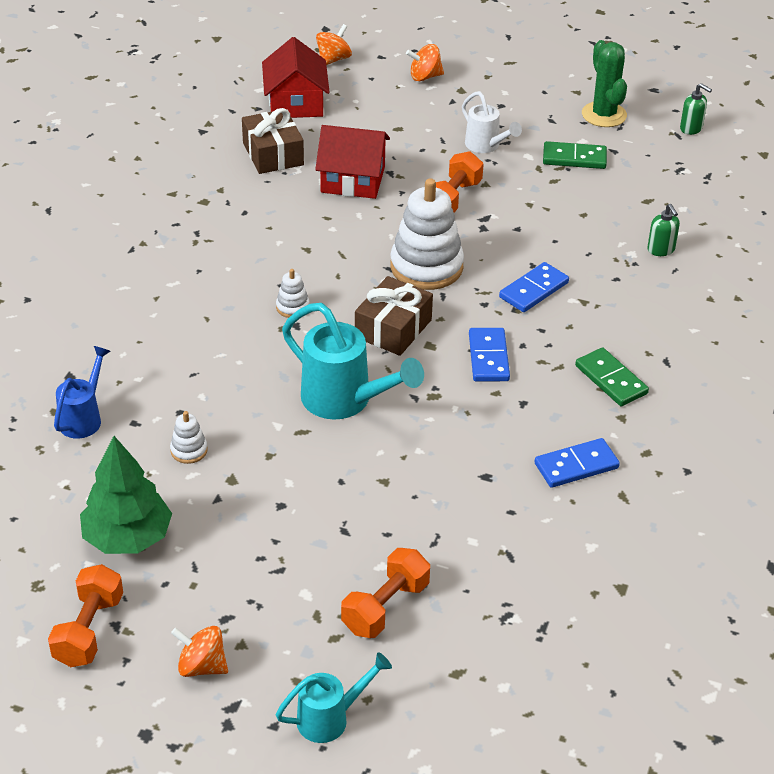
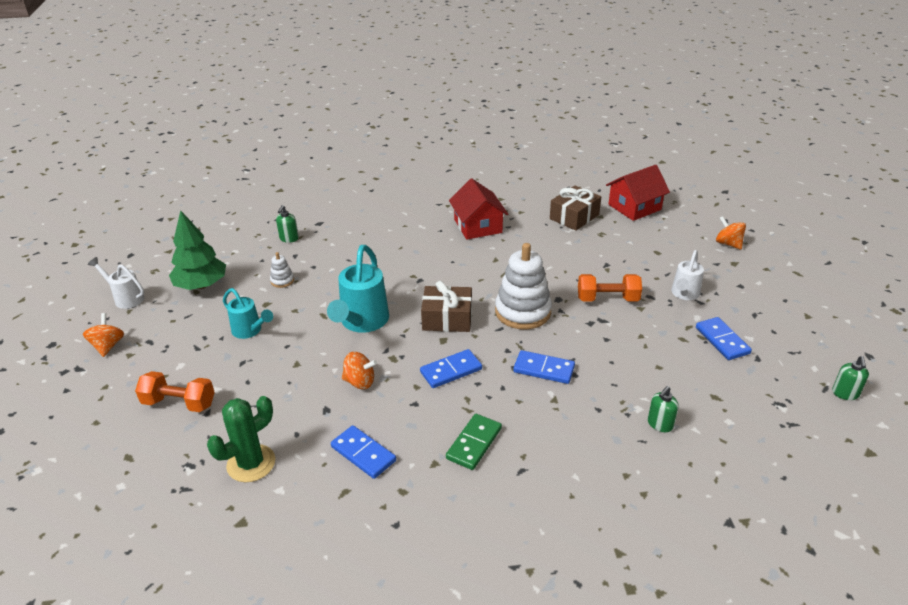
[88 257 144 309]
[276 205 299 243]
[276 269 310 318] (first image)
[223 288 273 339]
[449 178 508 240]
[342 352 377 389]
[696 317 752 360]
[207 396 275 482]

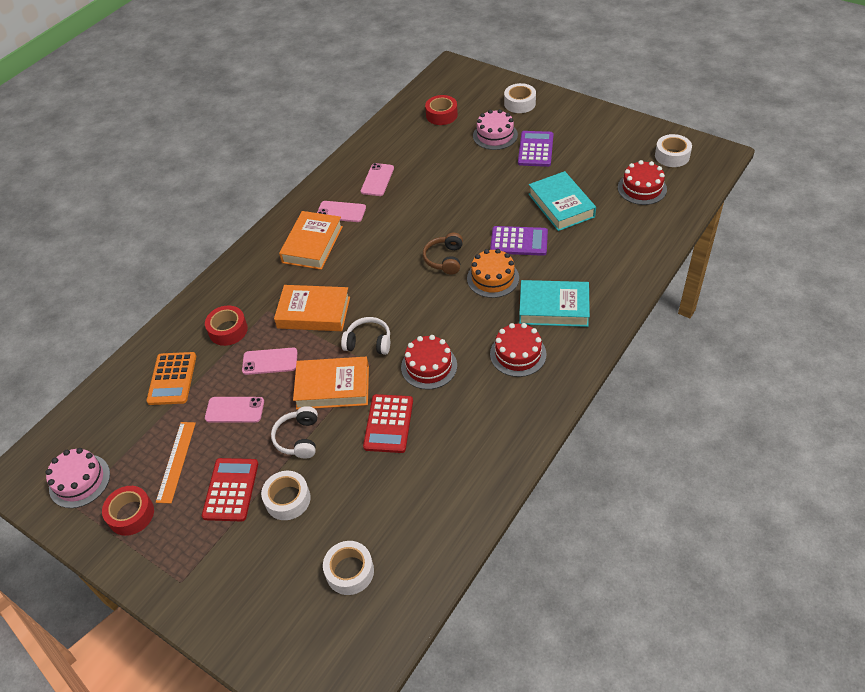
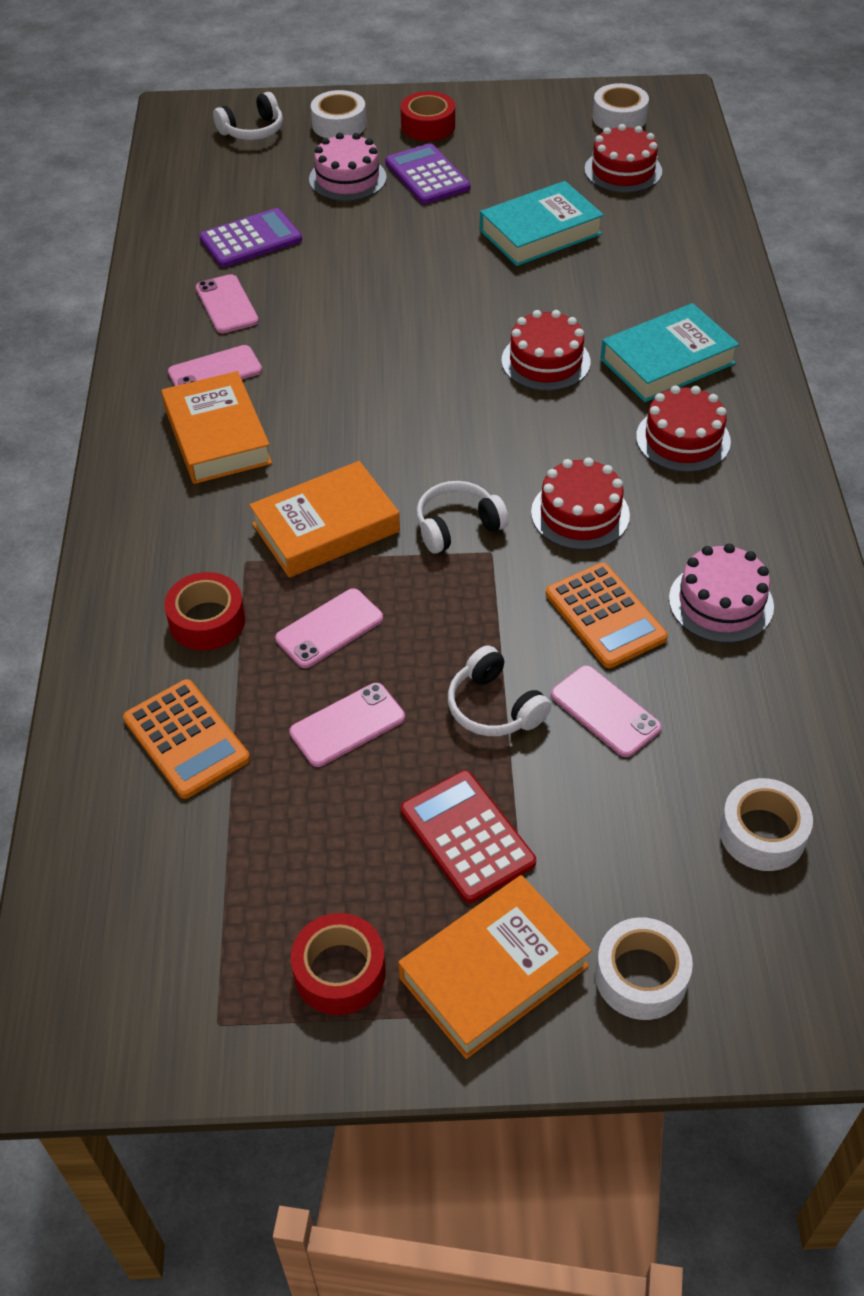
[669 544 774 643]
[156 422 196 503] (first image)
[595 917 693 1020]
[398 875 591 1059]
[546 563 668 668]
[423 233 463 274] (first image)
[401 91 455 141]
[501 310 590 391]
[199 208 302 267]
[480 181 604 266]
[213 92 283 140]
[551 665 661 757]

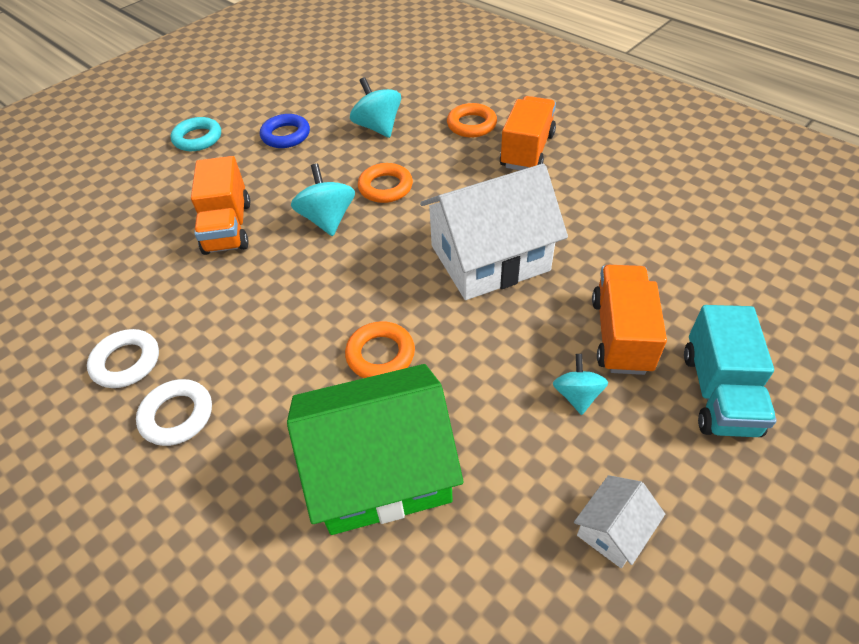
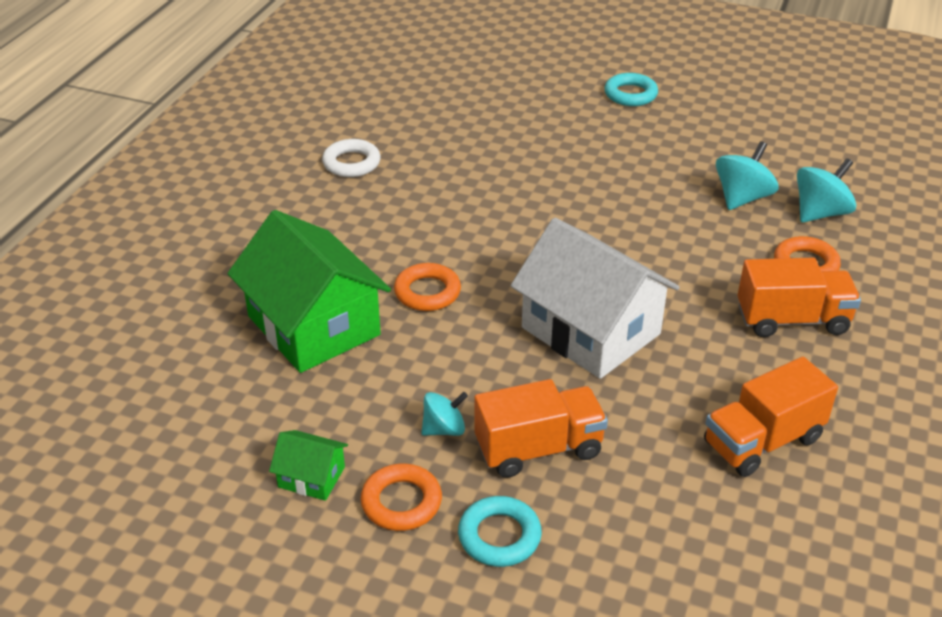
[136 379 212 446] (first image)
[704 357 838 477]
[260 114 310 148] (first image)
[797 158 856 223]
[361 464 442 531]
[269 430 348 501]
[458 496 542 567]

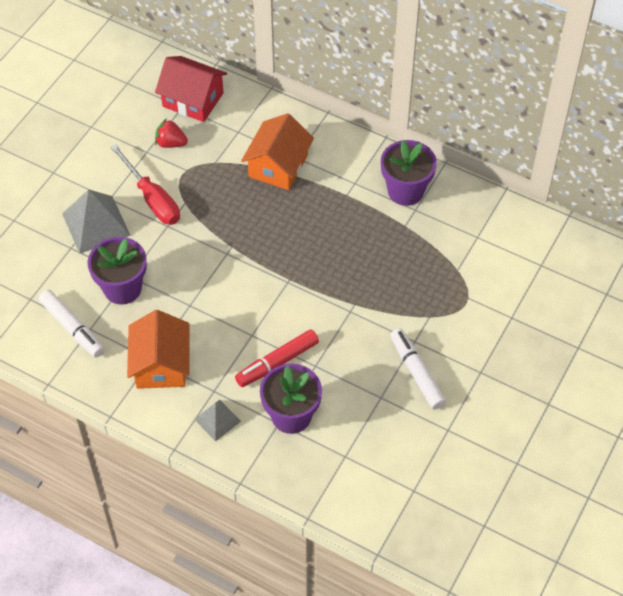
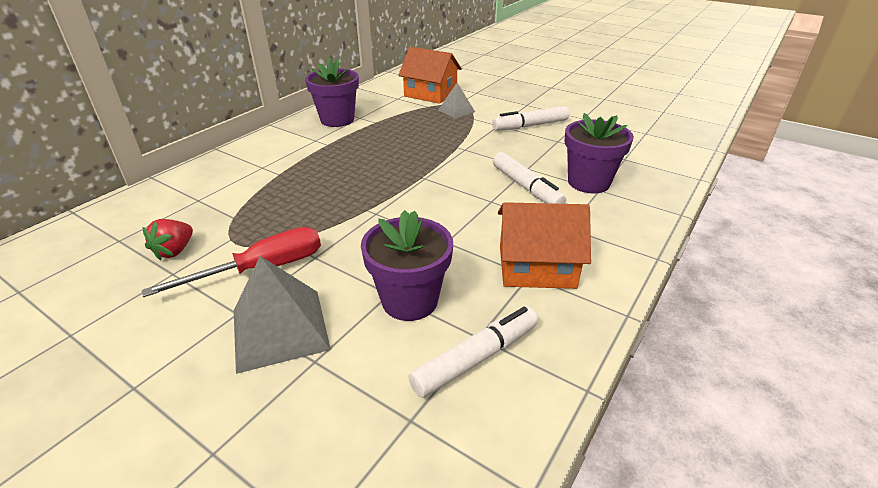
[155 56 227 122] (first image)
[438 83 475 119]
[493 152 566 204]
[398 47 462 104]

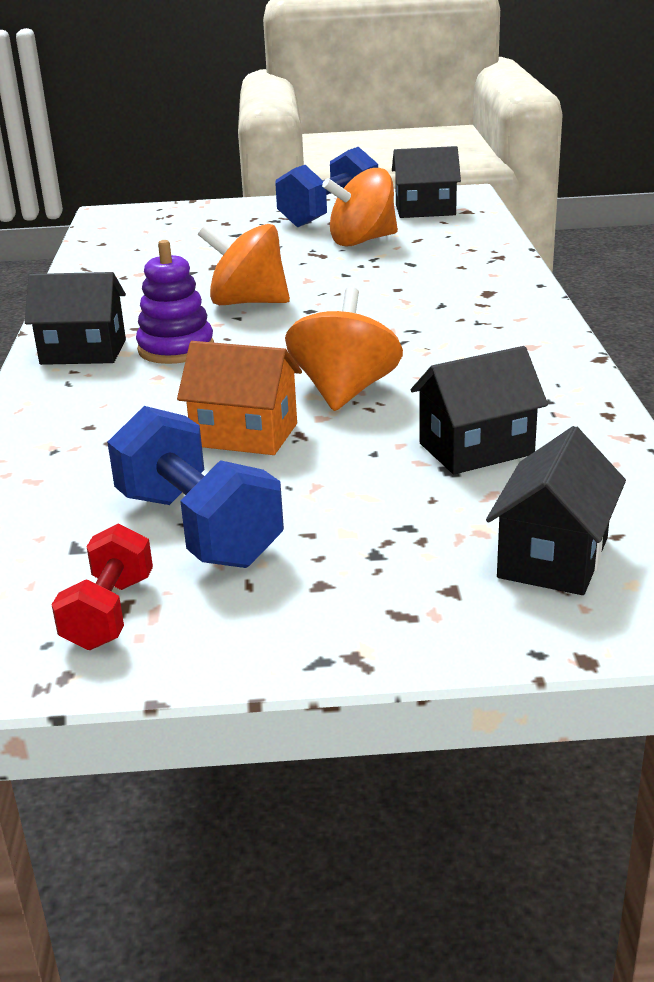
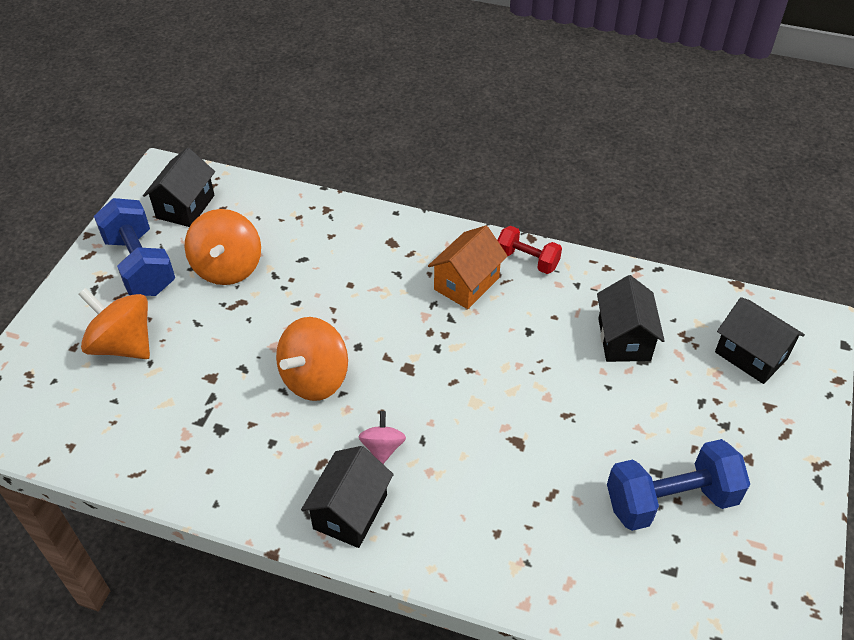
[497 226 562 274]
[358 411 406 464]
[428 225 508 309]
[78 288 150 359]

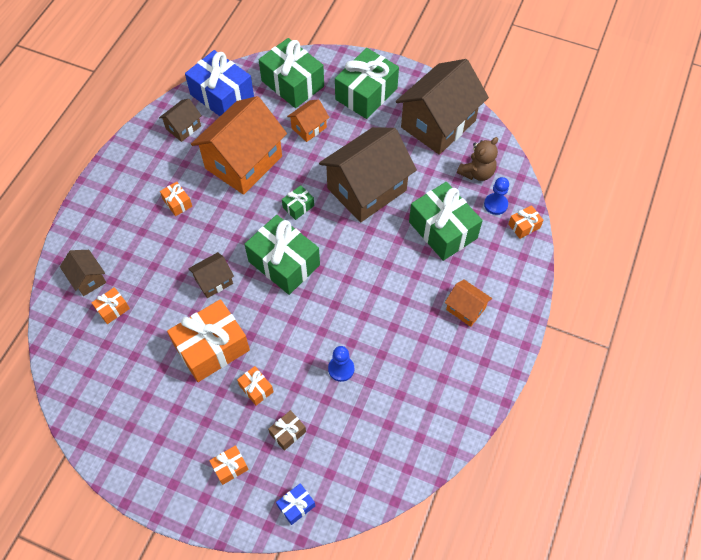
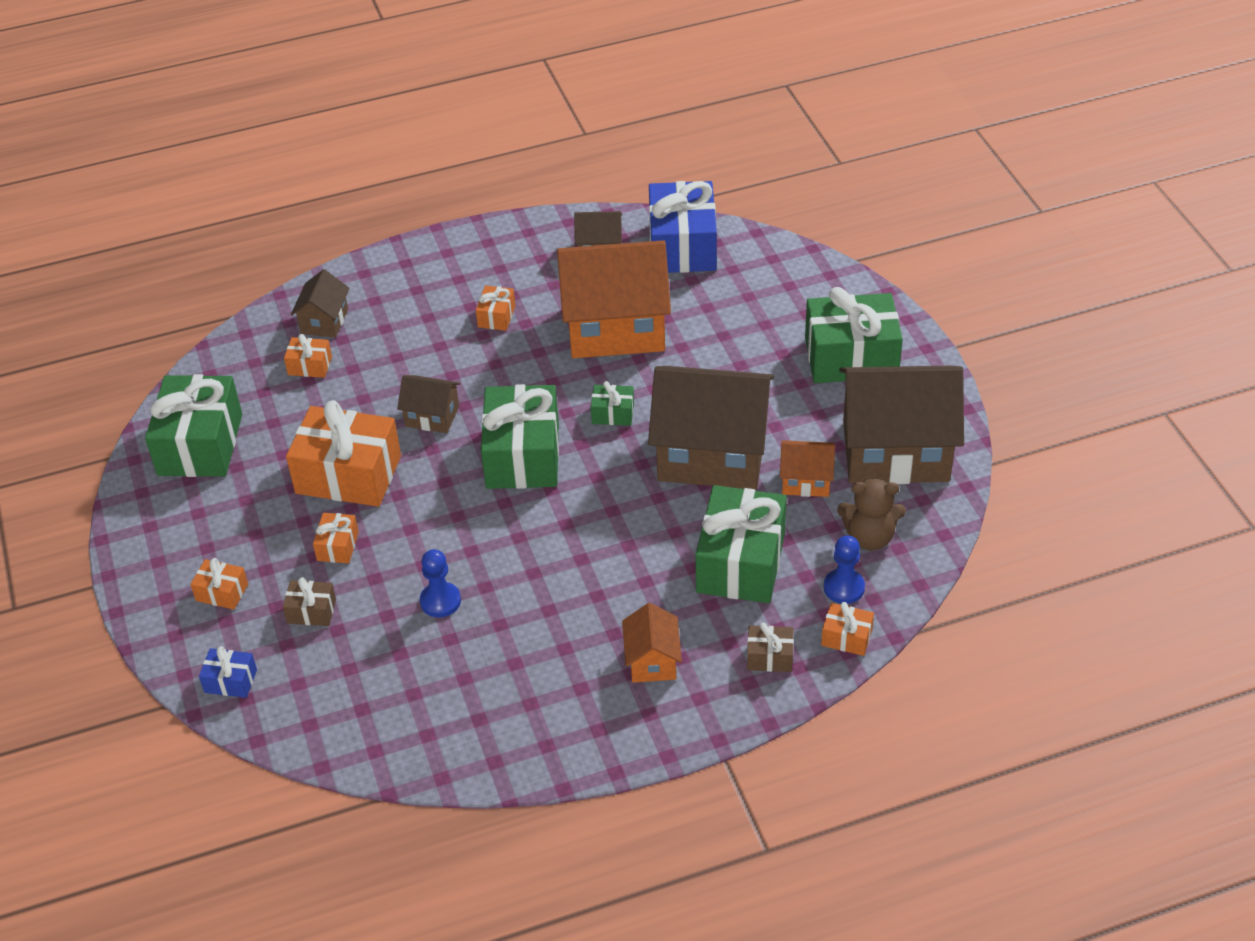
[145 374 242 477]
[780 440 835 497]
[747 622 794 672]

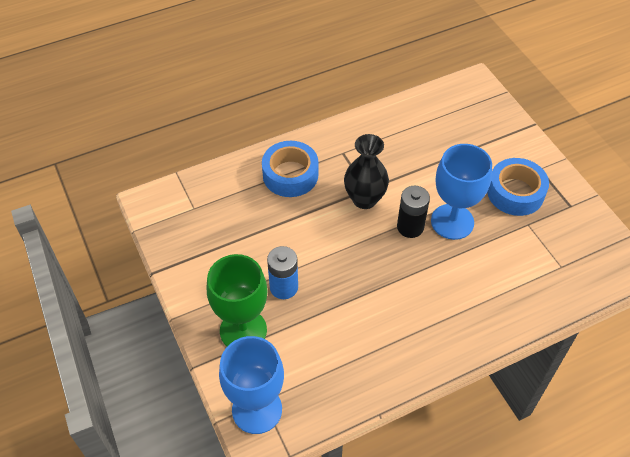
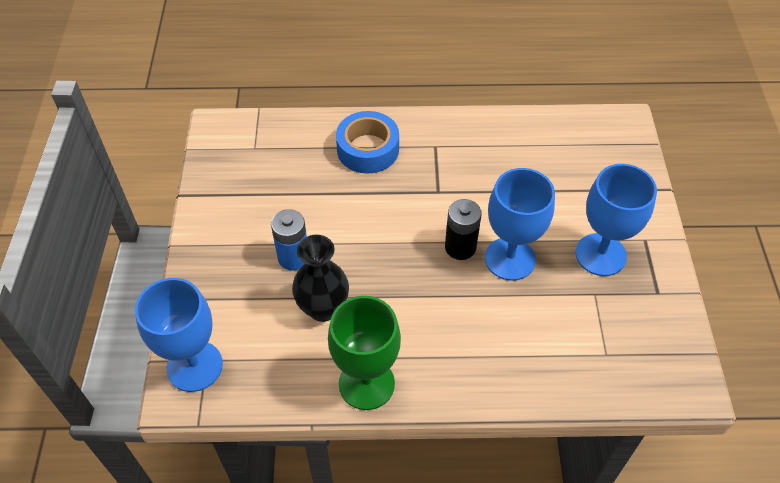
[328 296 401 410]
[292 235 349 322]
[575 164 657 276]

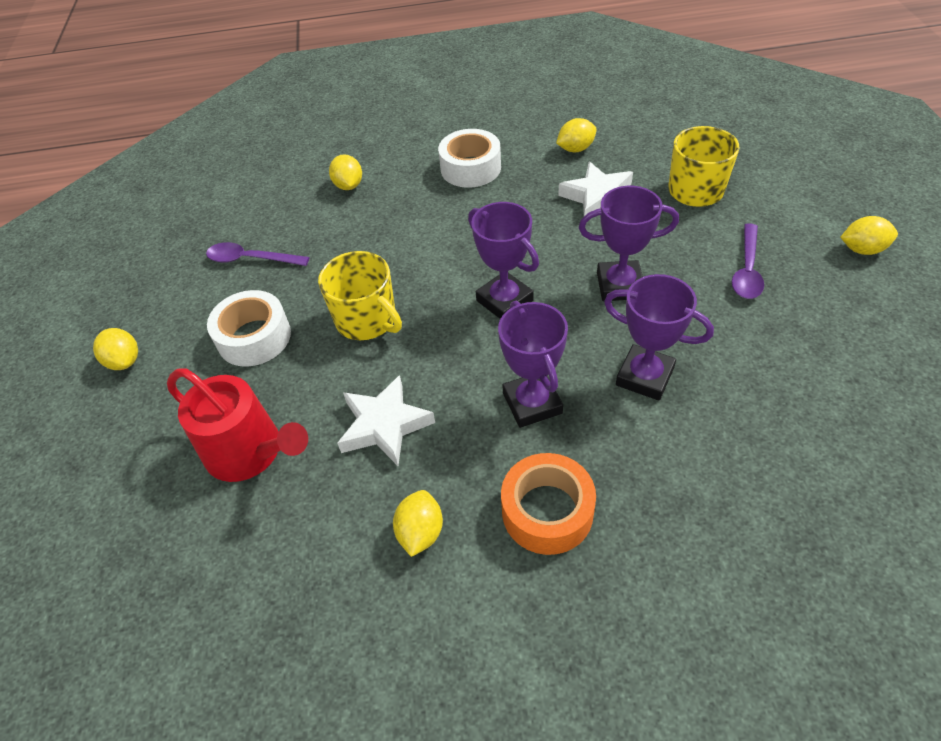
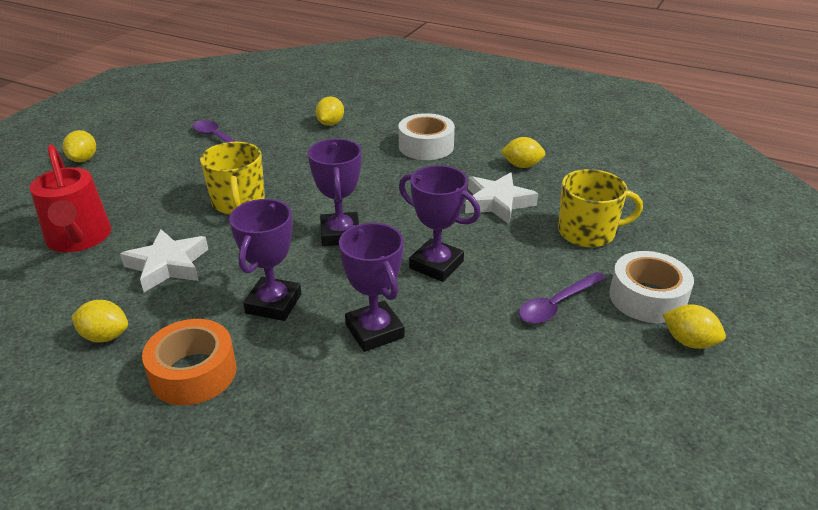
[609 251 694 323]
[71 300 128 343]

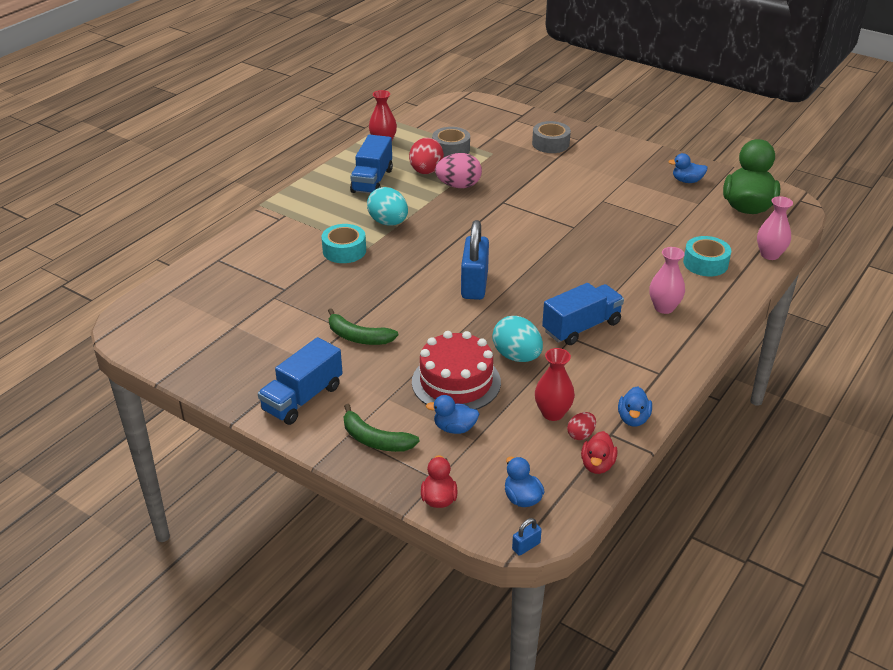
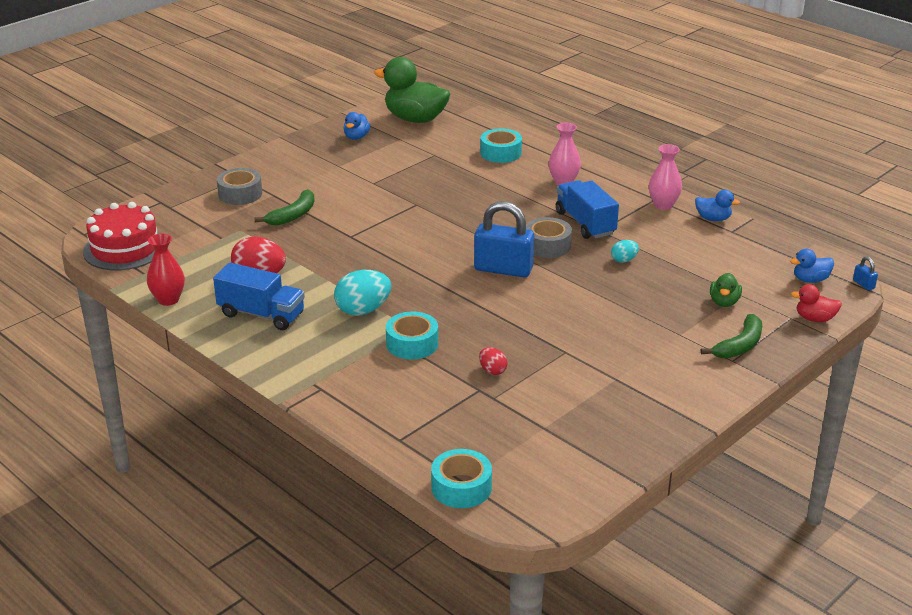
[258 337 343 425] (first image)
[254 189 315 226]
[83 202 160 270]
[710 273 742 307]
[526 217 572 258]
[435 153 482 188] (first image)
[611 240 639 263]
[535 348 575 421] (first image)
[479 347 508 375]
[581 431 618 474] (first image)
[649 144 682 210]
[431 449 492 508]

